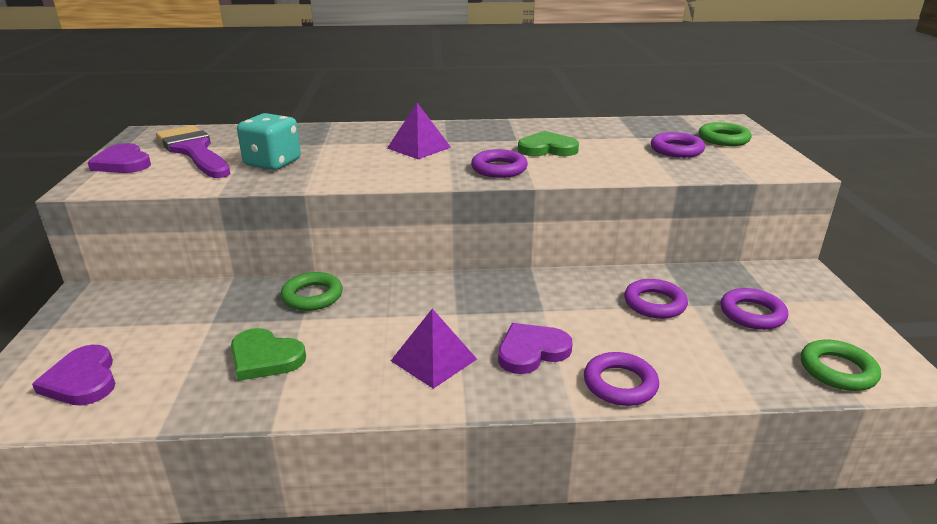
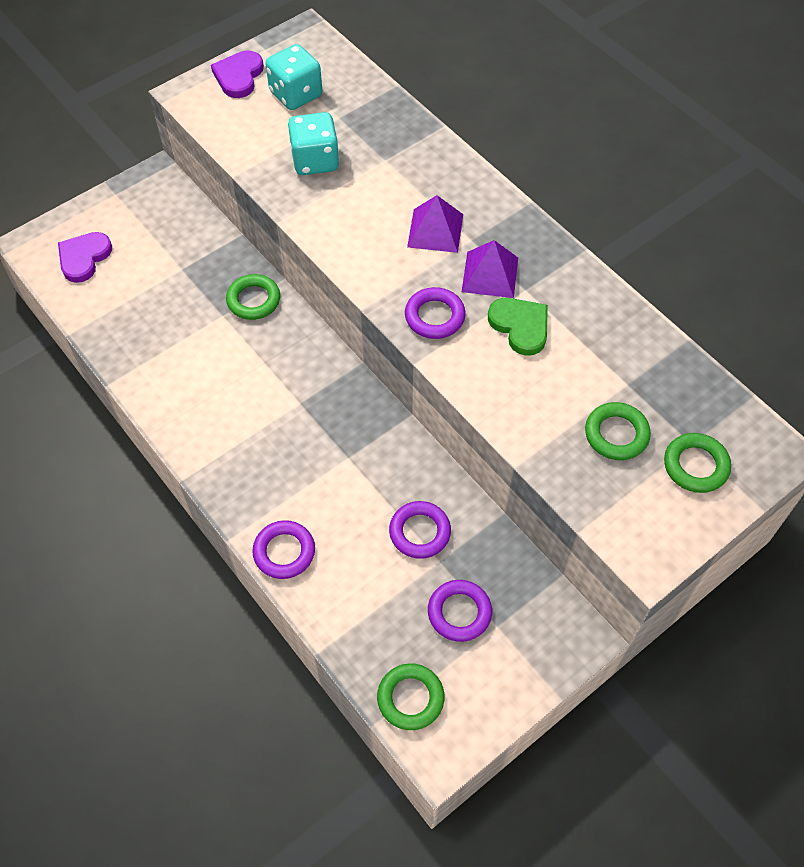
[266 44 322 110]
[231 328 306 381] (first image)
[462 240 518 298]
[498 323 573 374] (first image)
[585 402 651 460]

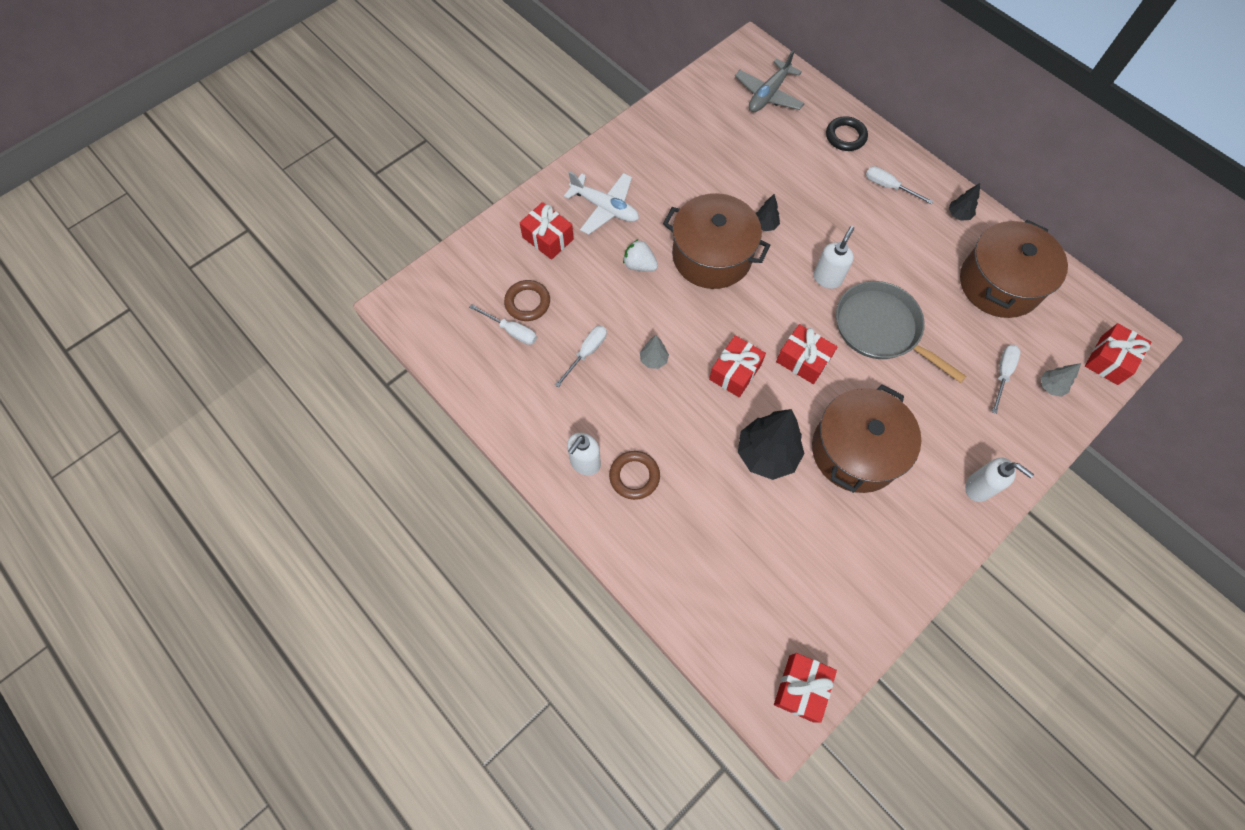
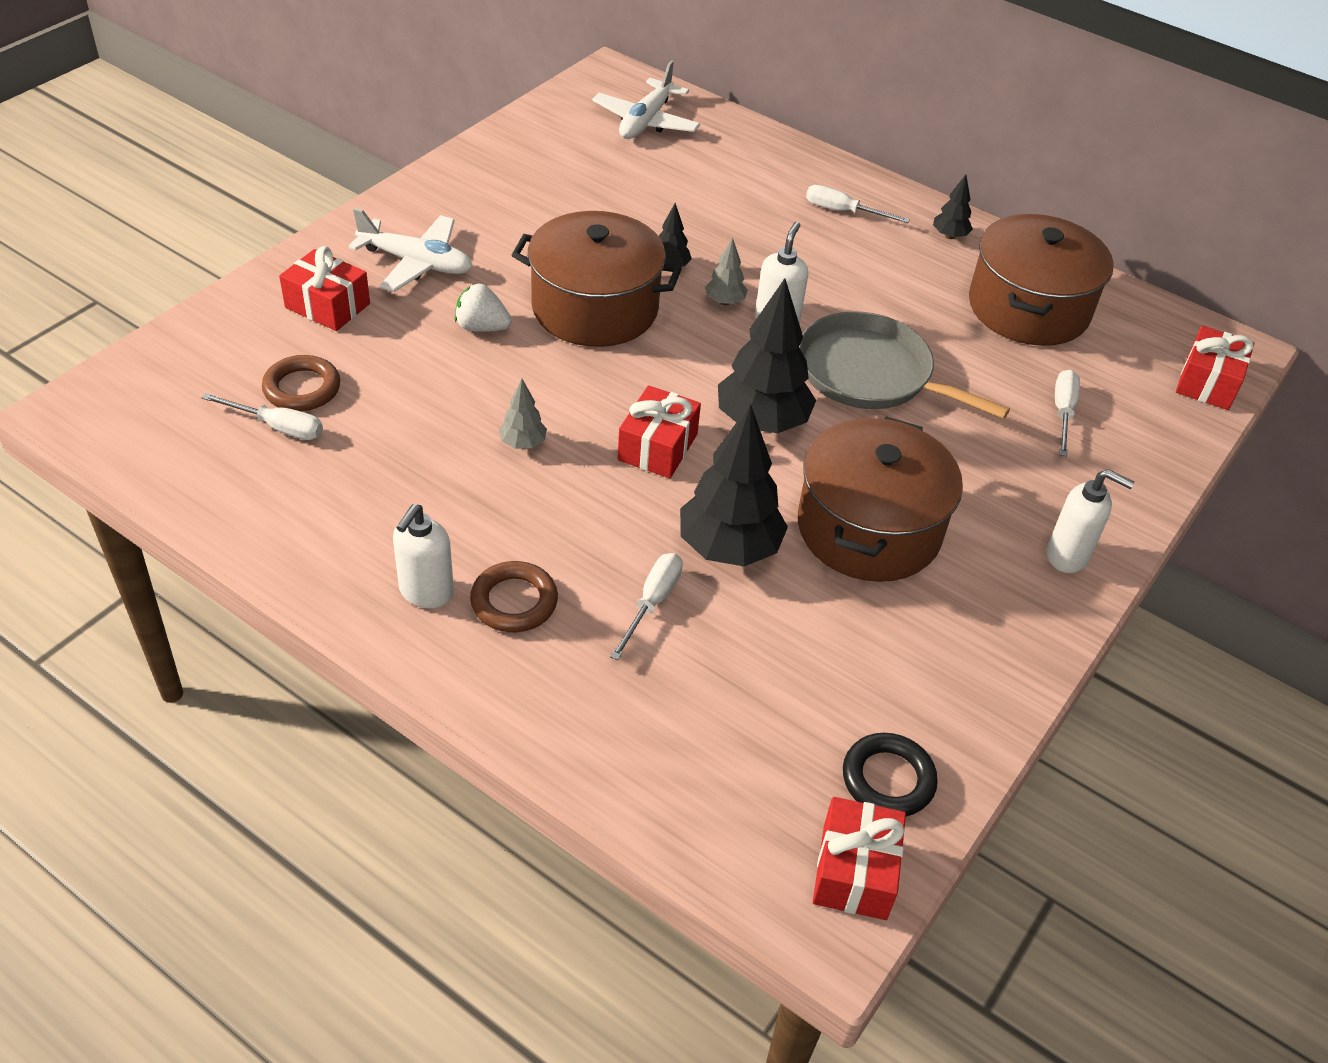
[610 553 683 660]
[592 60 700 139]
[718 278 816 433]
[843 733 938 817]
[705 238 747 305]

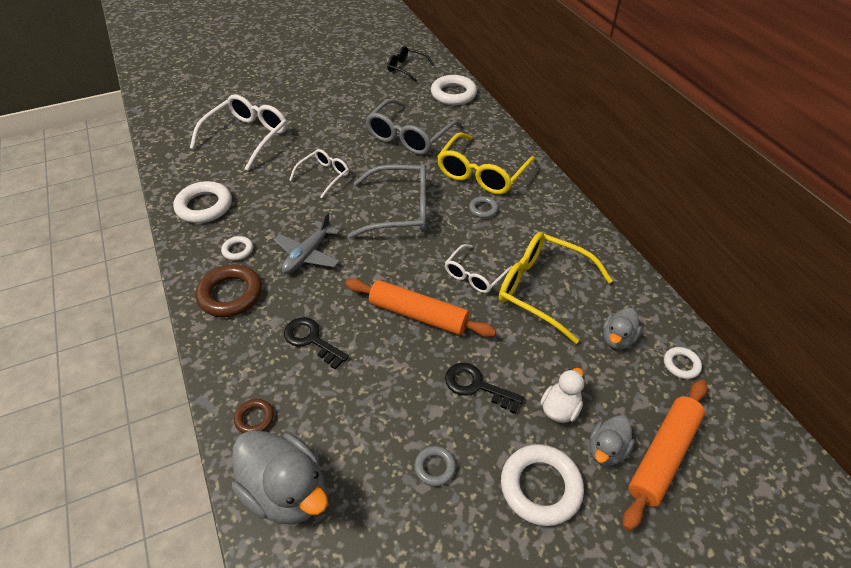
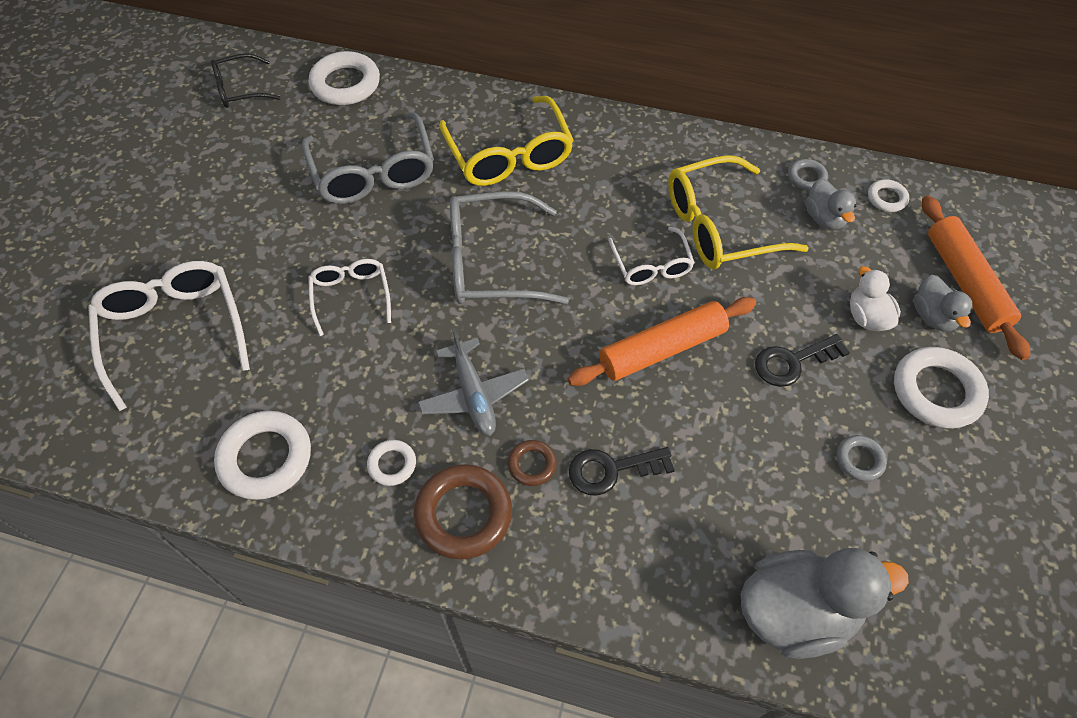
[508 440 557 486]
[450 191 569 304]
[788 159 828 191]

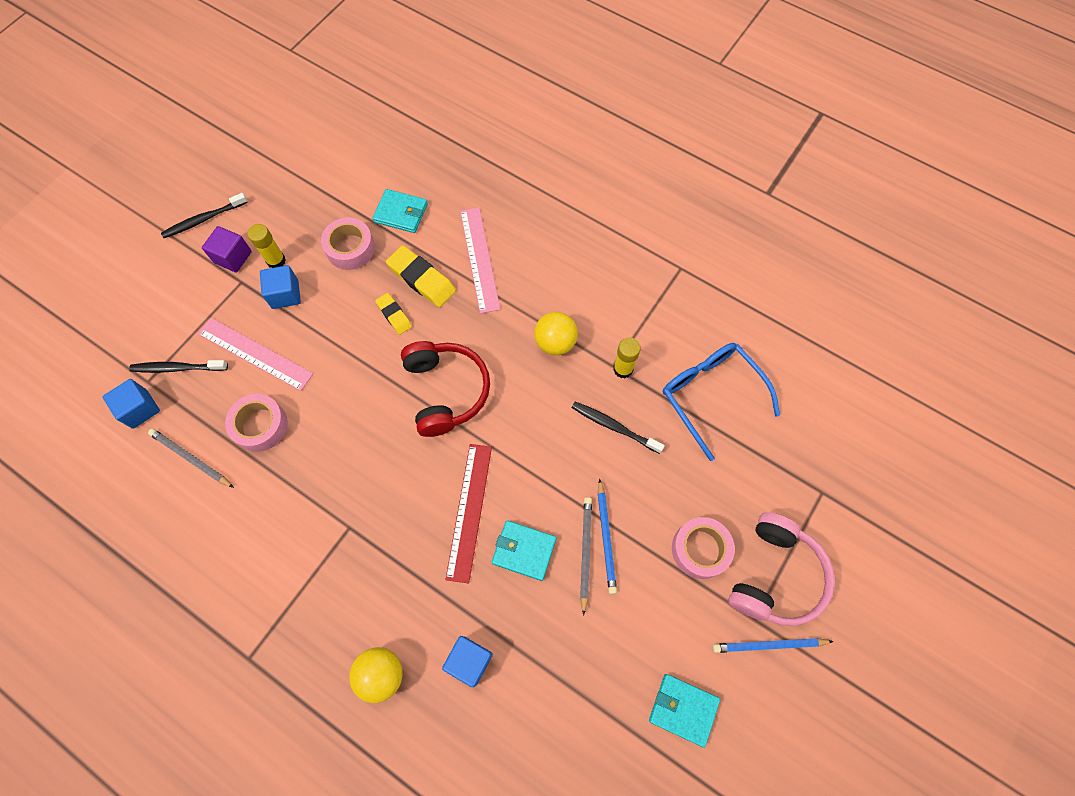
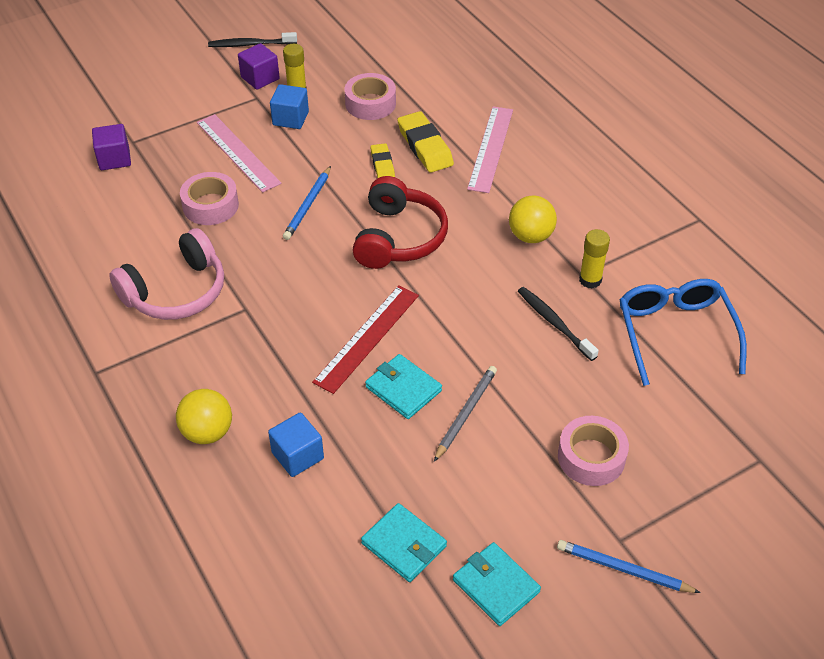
[92 124 131 170]
[129 360 228 373] (first image)
[148 428 234 488] (first image)
[361 503 447 582]
[283 166 331 240]
[109 228 224 320]

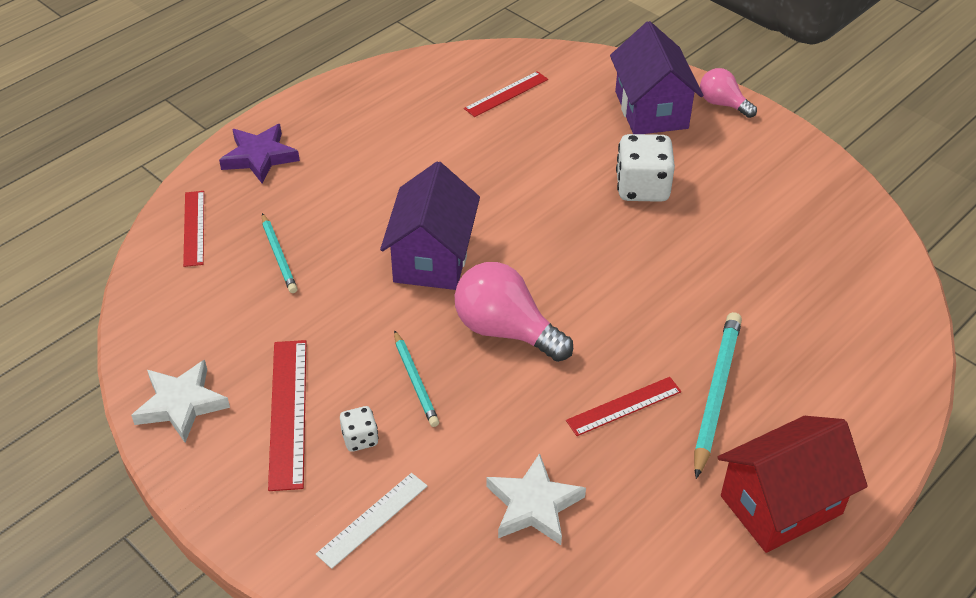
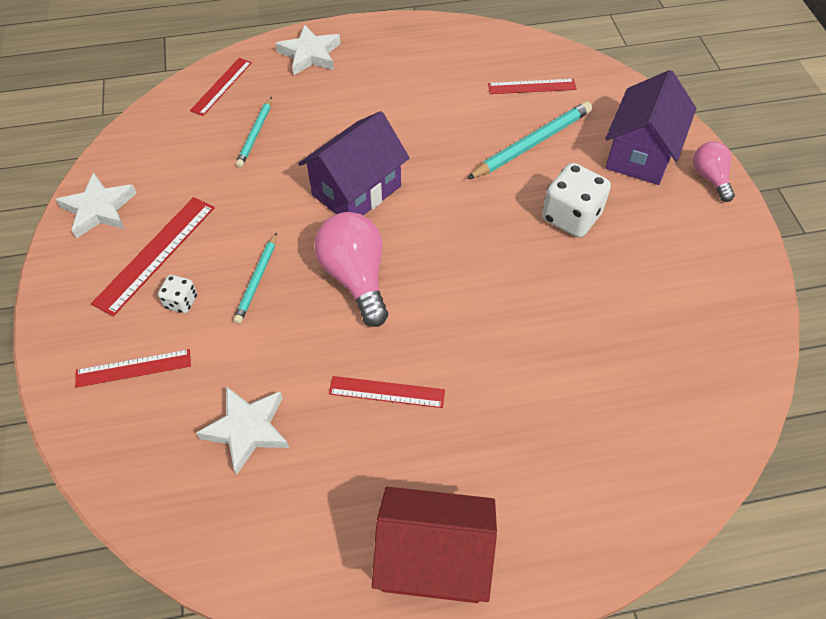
[275 25 340 75]
[75 349 191 388]
[467 101 592 179]

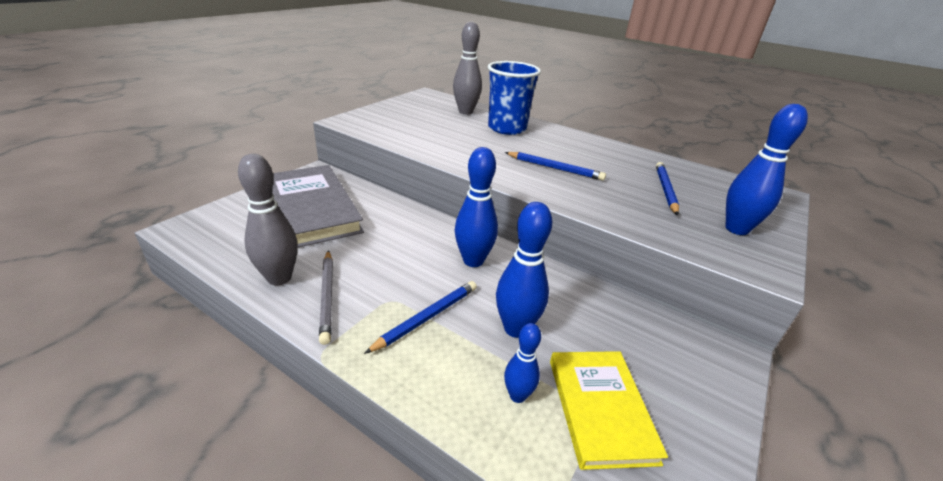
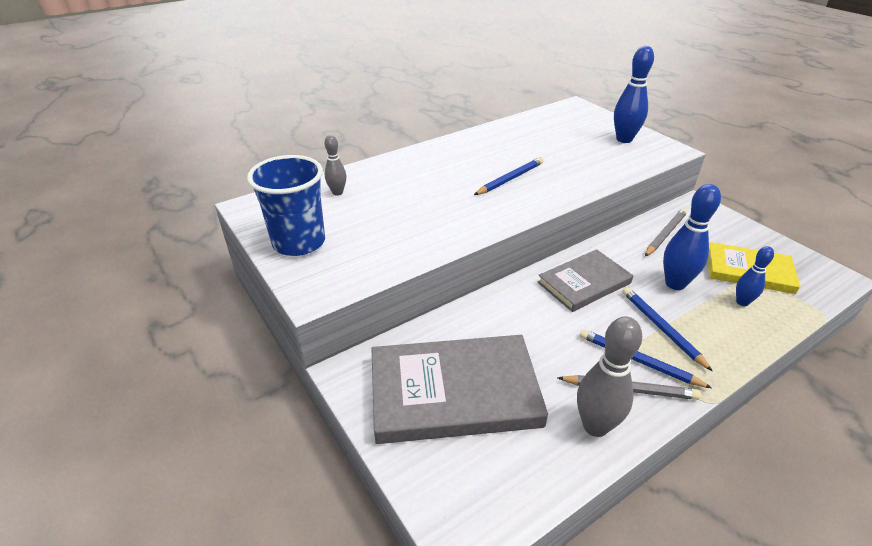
[325 135 346 196]
[537 249 633 312]
[247 155 325 256]
[580 329 712 388]
[645 209 687 256]

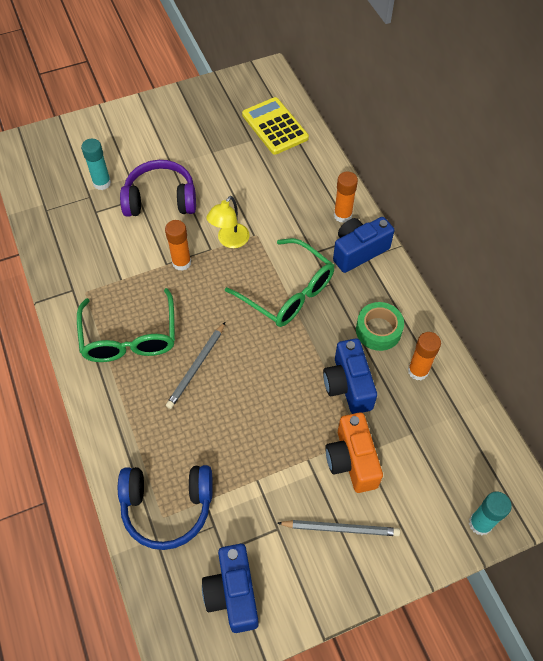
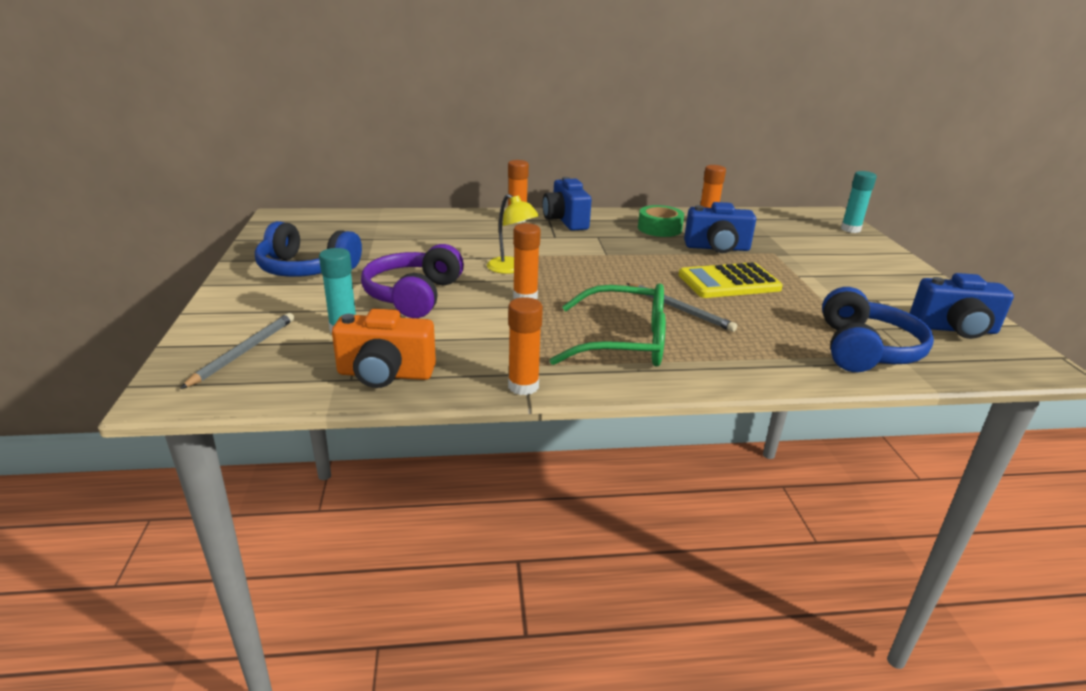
[225 238 334 327] (first image)
[679 262 783 298]
[180 313 294 389]
[332 309 436 388]
[255 221 362 277]
[508 297 543 395]

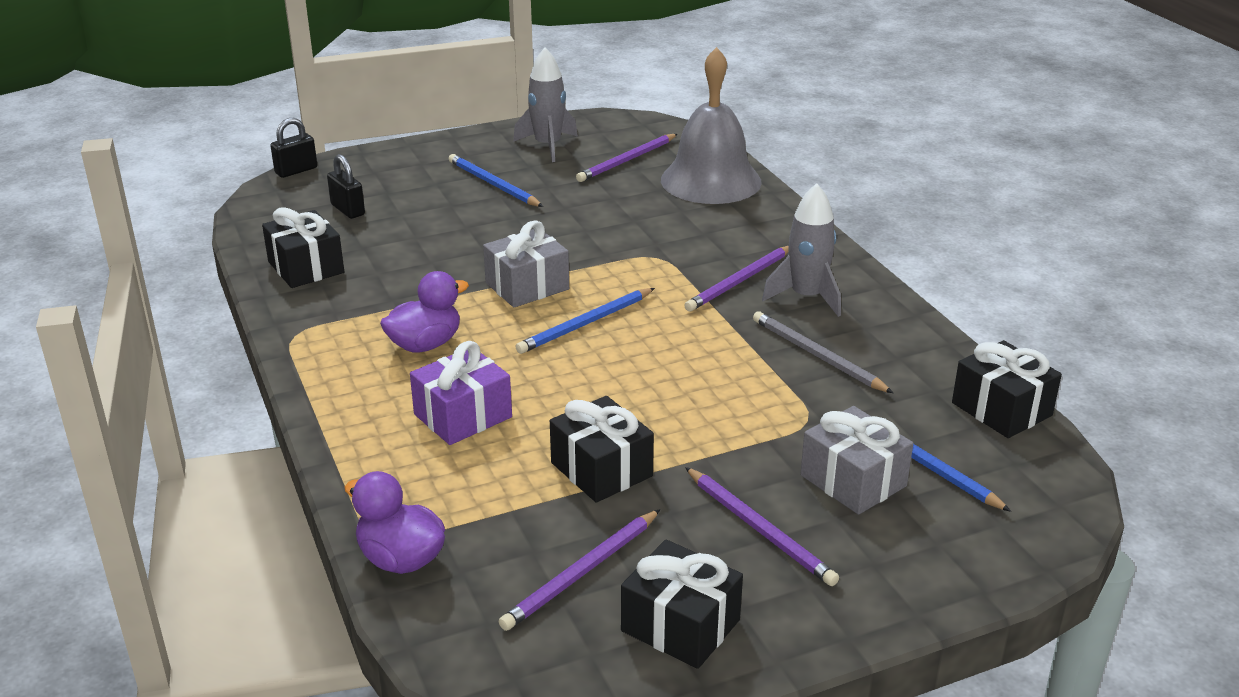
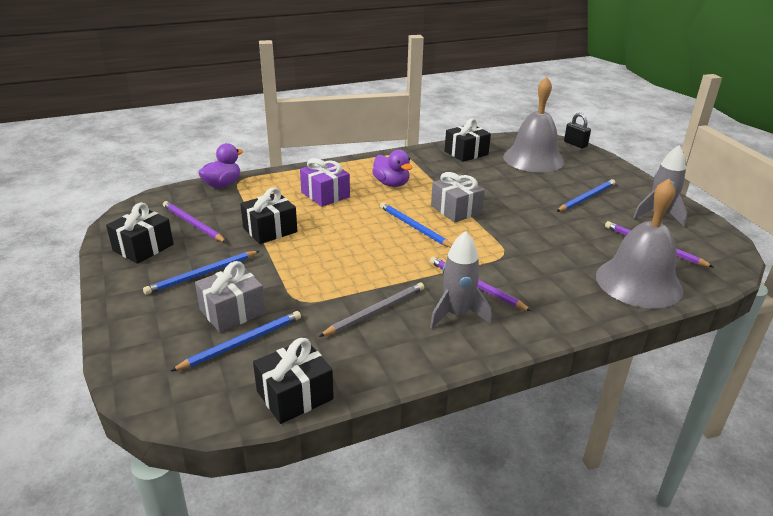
[503 77 564 173]
[143 251 259 295]

